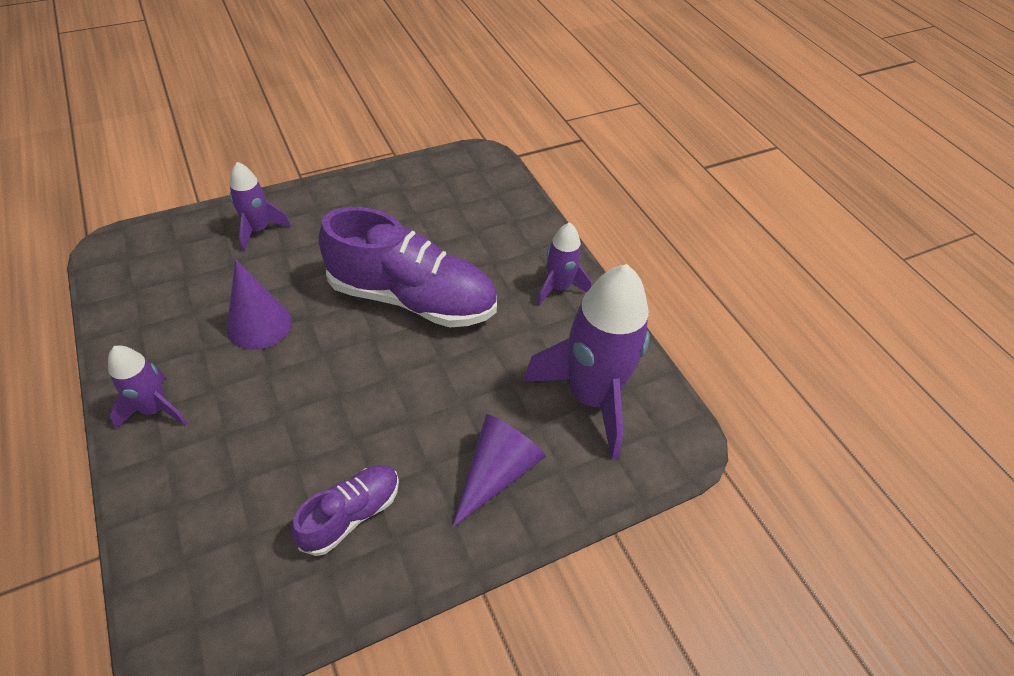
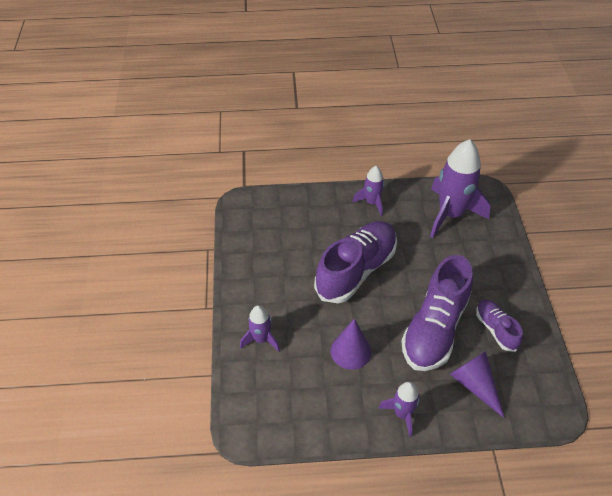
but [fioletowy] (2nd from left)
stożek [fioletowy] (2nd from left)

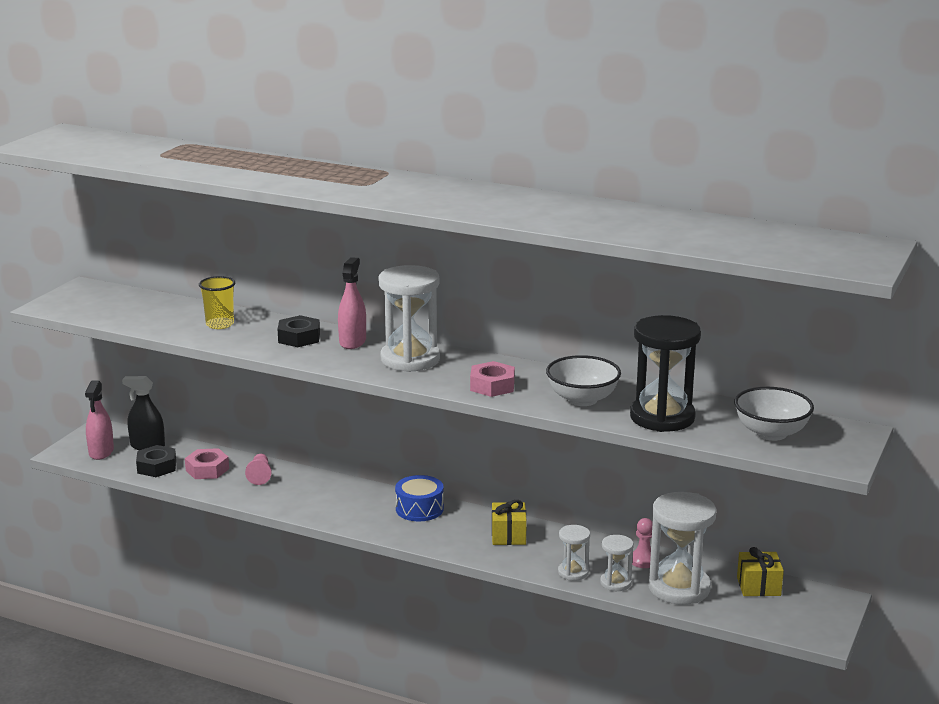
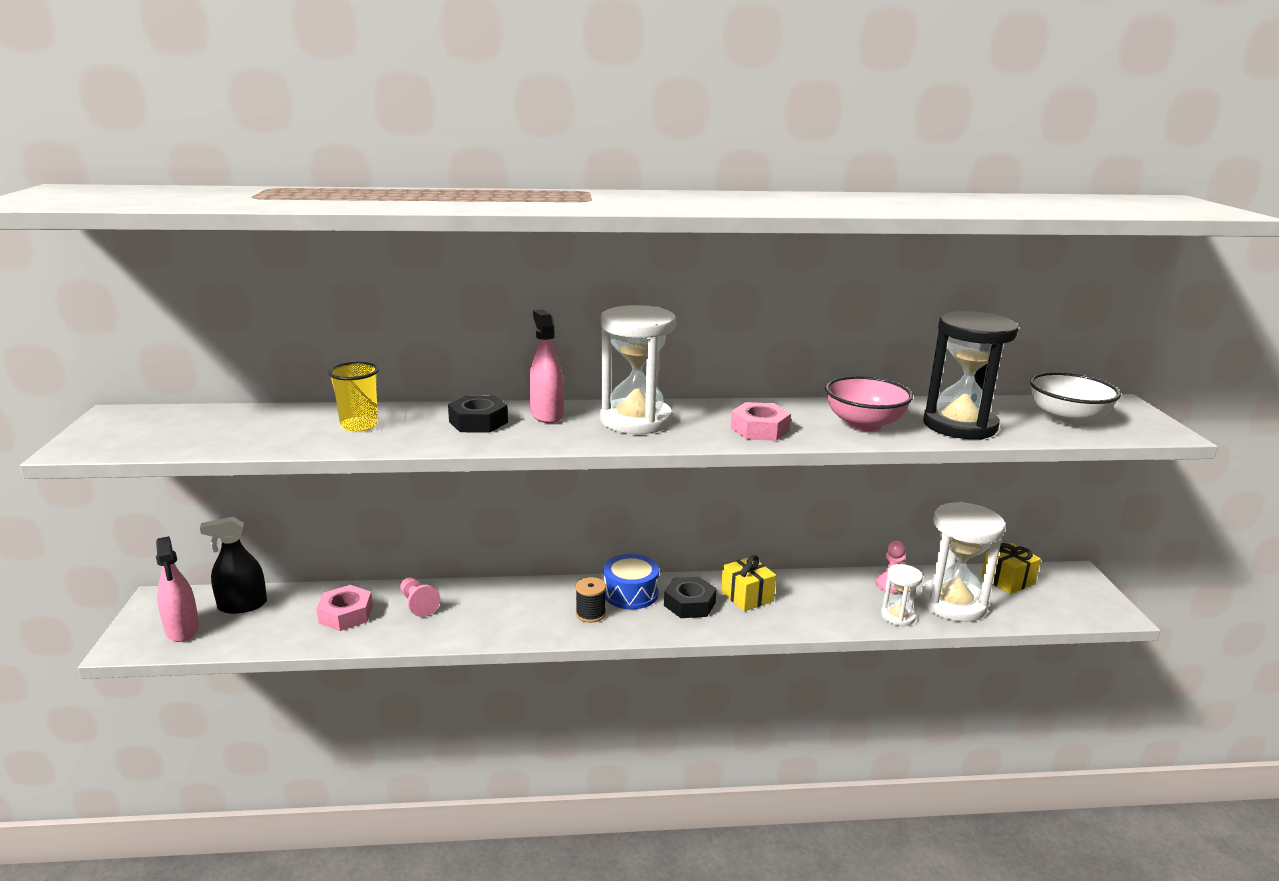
klepsydra [biały] (2nd from left in the first image)
szpulka [czarny]
nakrętka [czarny] (2nd from left)
miska [różowy]

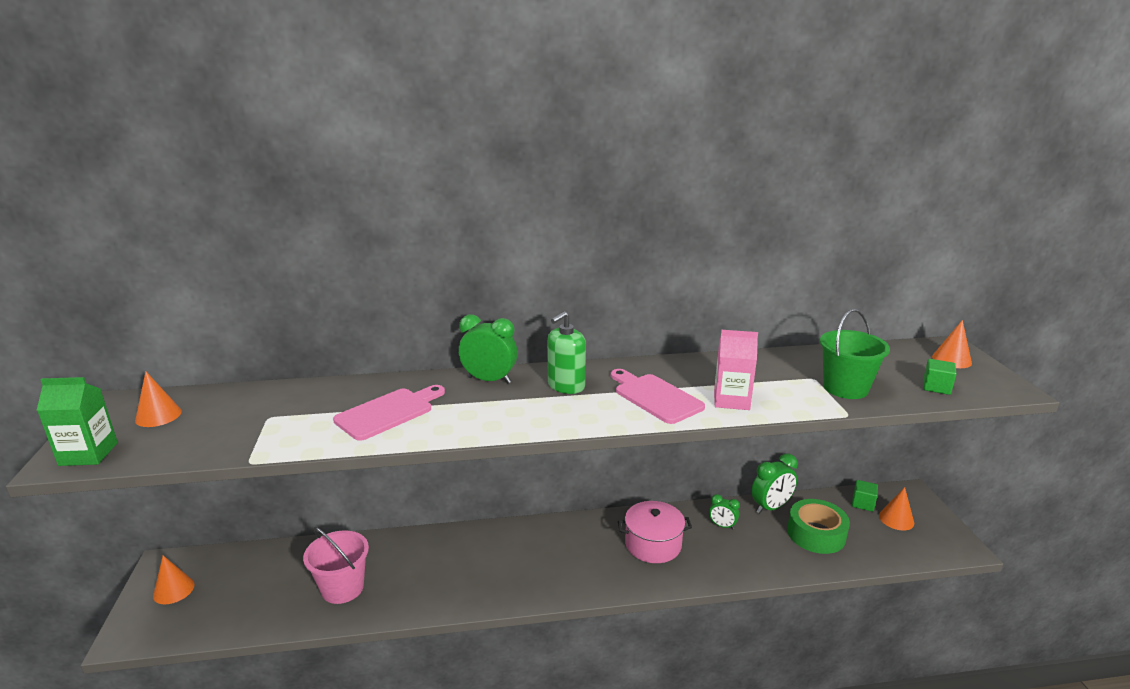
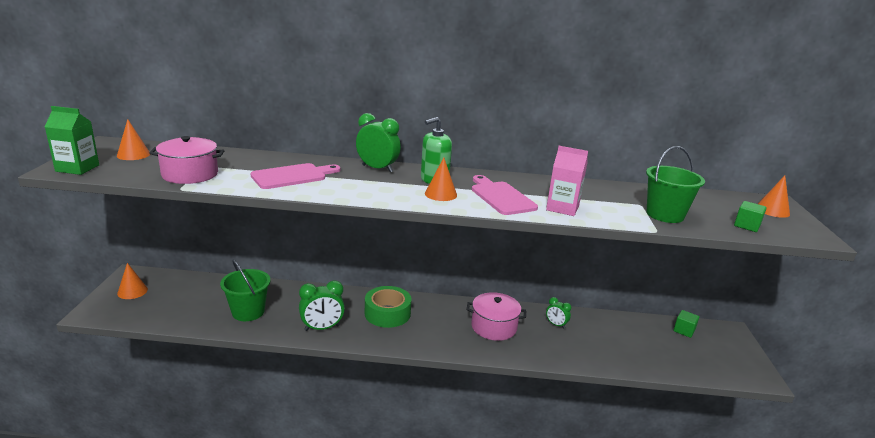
garnek [różowy] (1st from left)
budzik [zielony] (1st from left)
taśma klejąca [zielony]
stożek [pomarańczowy] (3rd from left)
wiadro [zielony] (1st from left)

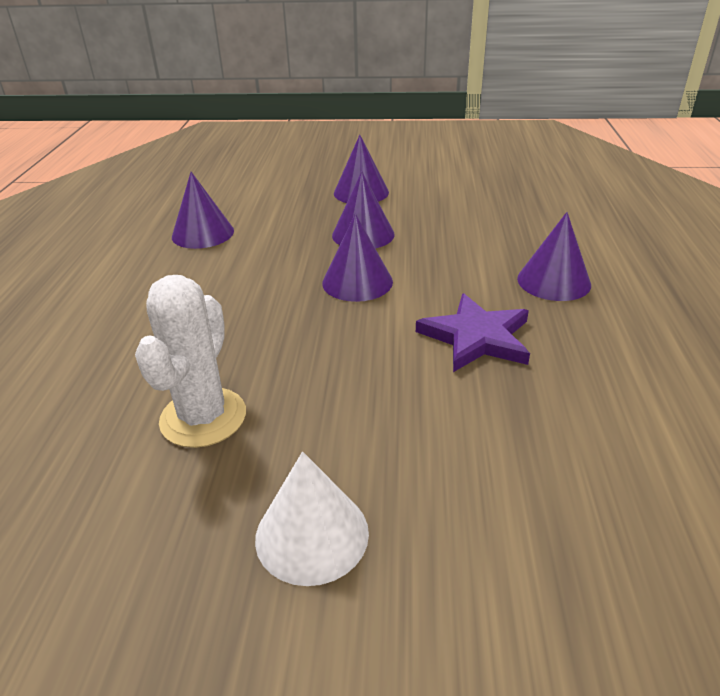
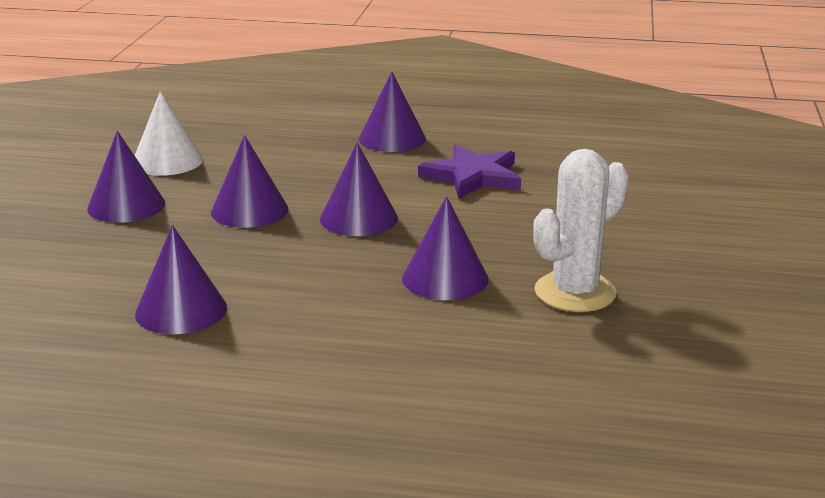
stożek [fioletowy] (6th from left)
stożek [biały]
kaktus [biały]

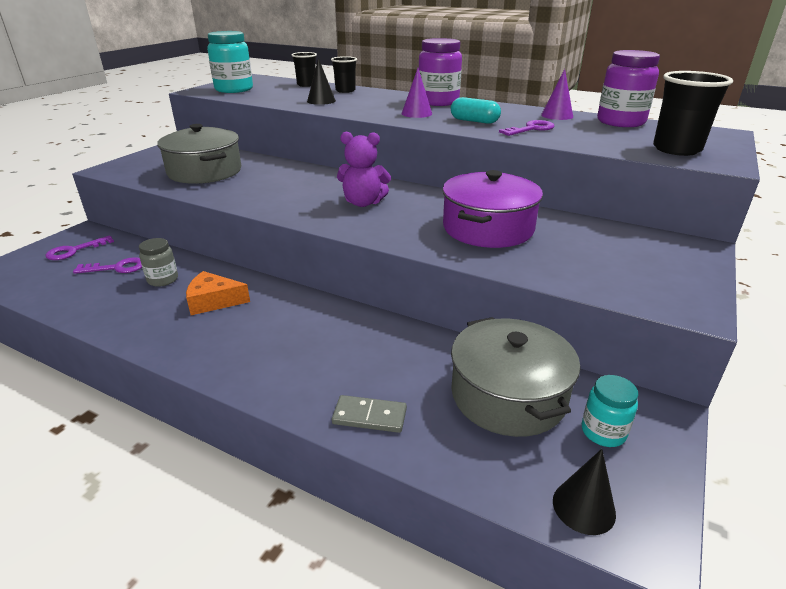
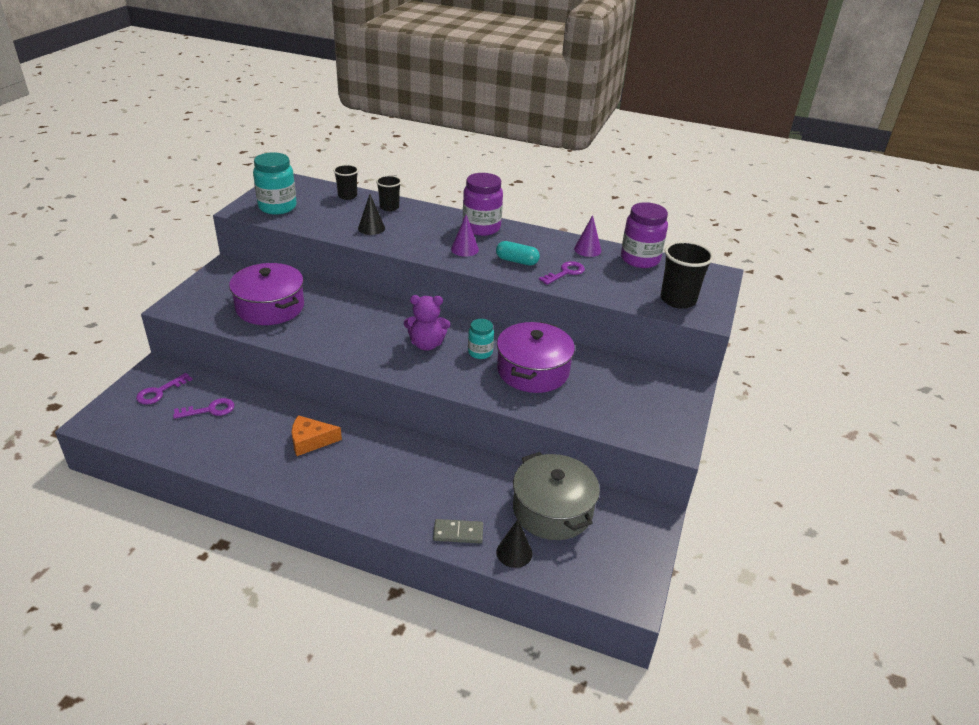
słoik [szary]
stożek [czarny] (2nd from left)
słoik [turkusowy] (2nd from left)
garnek [fioletowy] (1st from left)

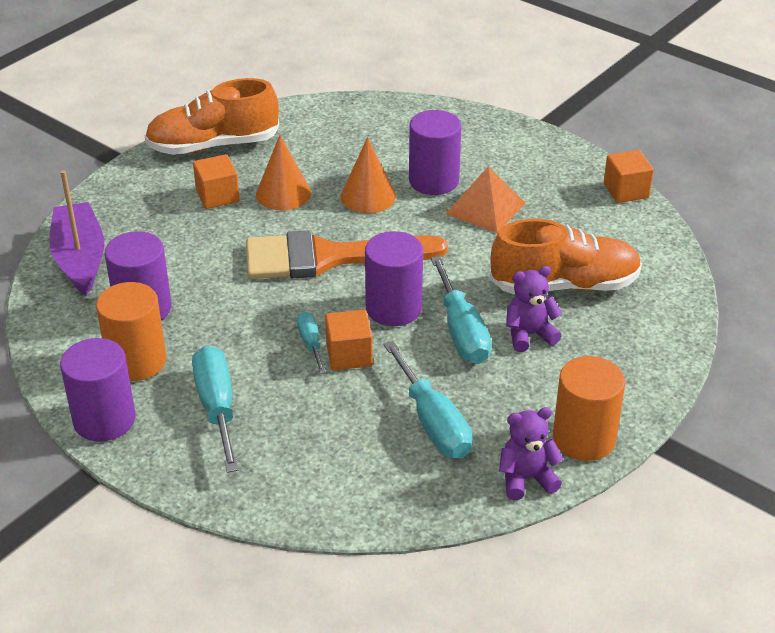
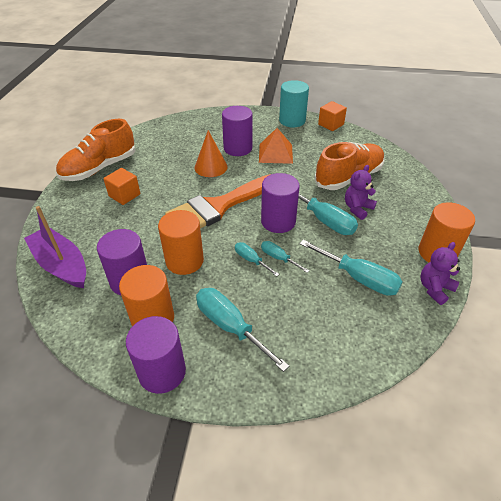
stożek [pomarańczowy] (1st from left in the first image)
walec [pomarańczowy] (2nd from left)
walec [turkusowy]
śrubokręt [turkusowy] (3rd from left)

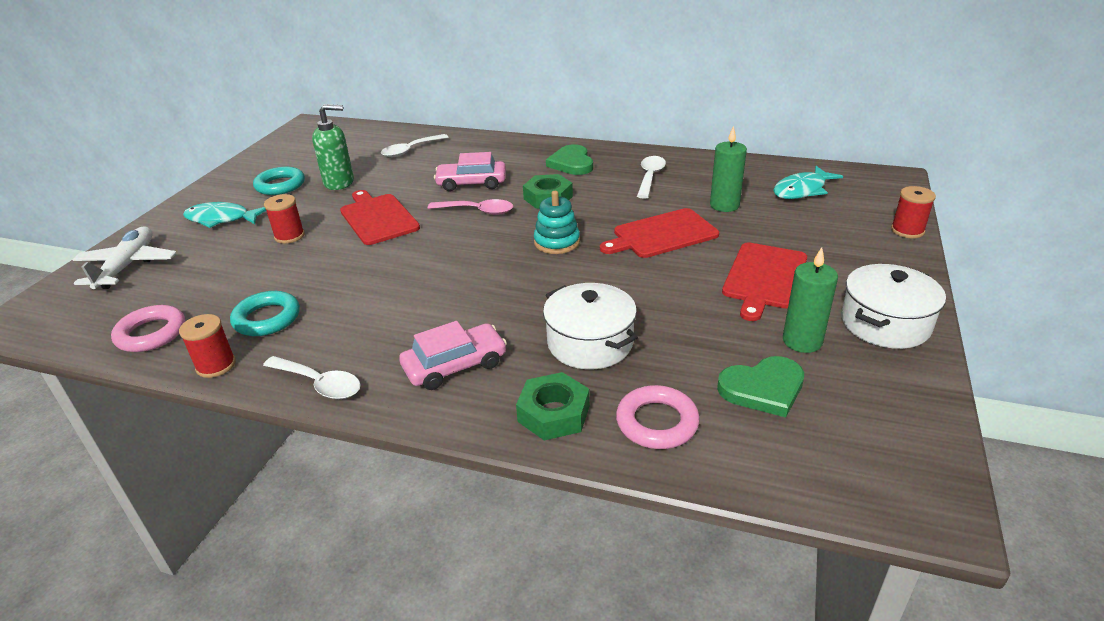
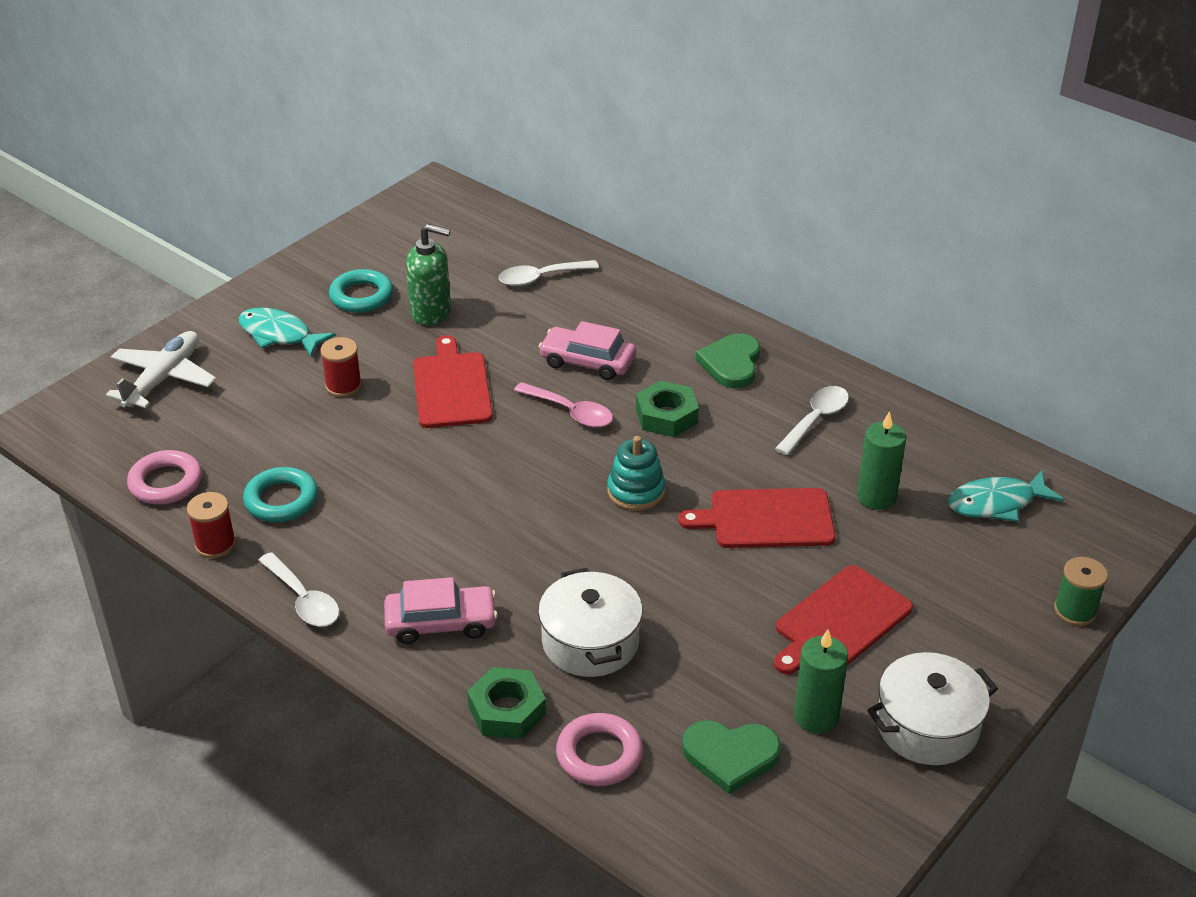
szpulka [zielony]

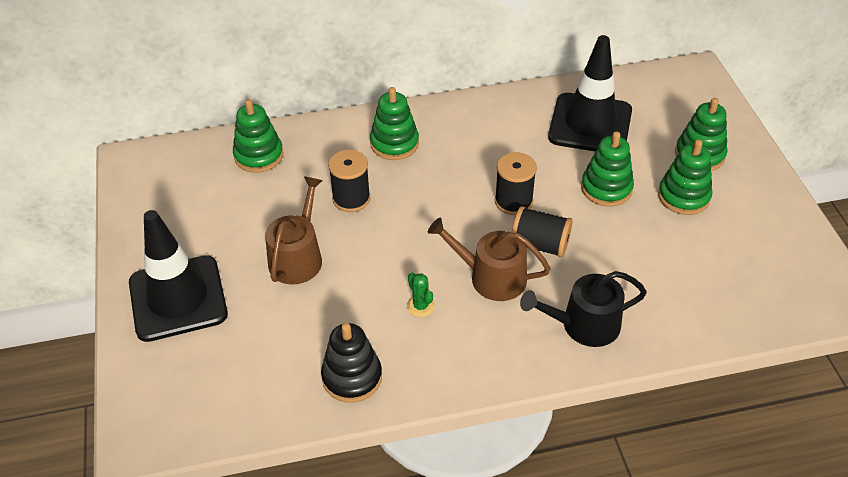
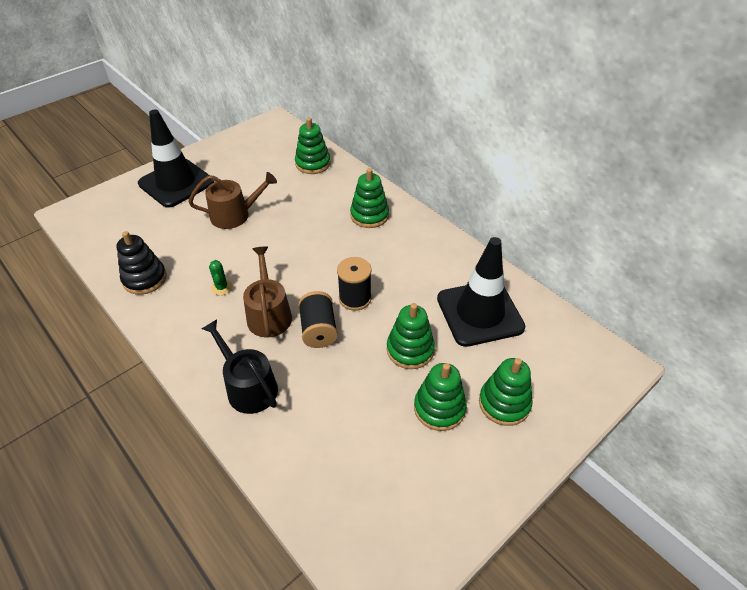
szpulka [czarny] (1st from left in the first image)
kaktus [zielony]

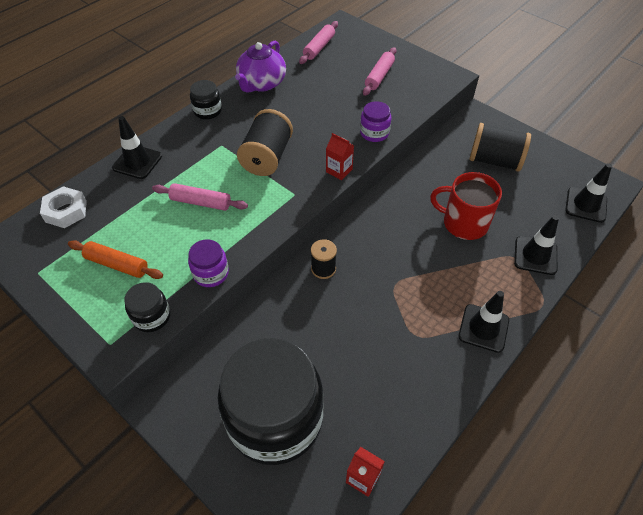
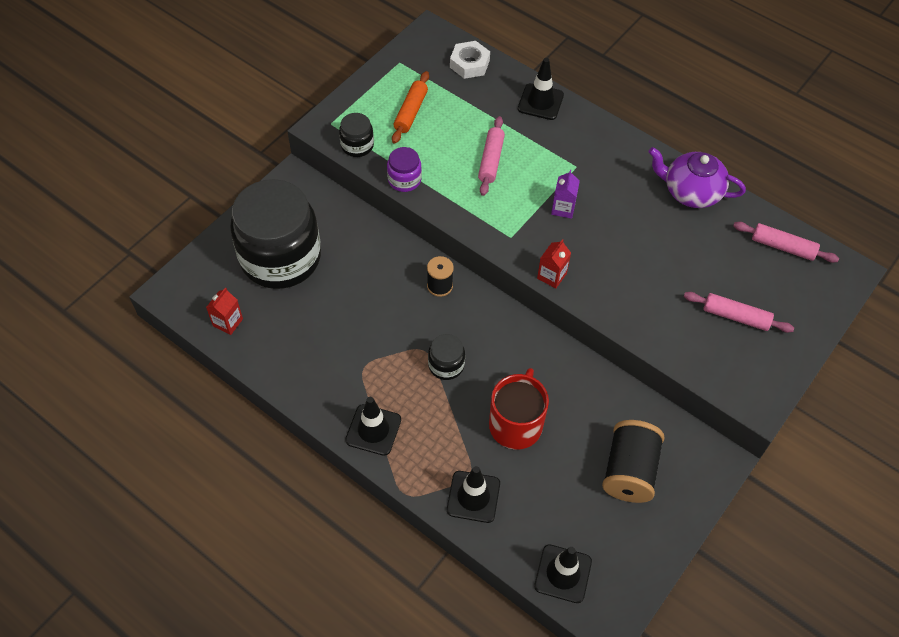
słoik [fioletowy] (2nd from left in the first image)
słoik [czarny] (3rd from left)
karton mleka [fioletowy]

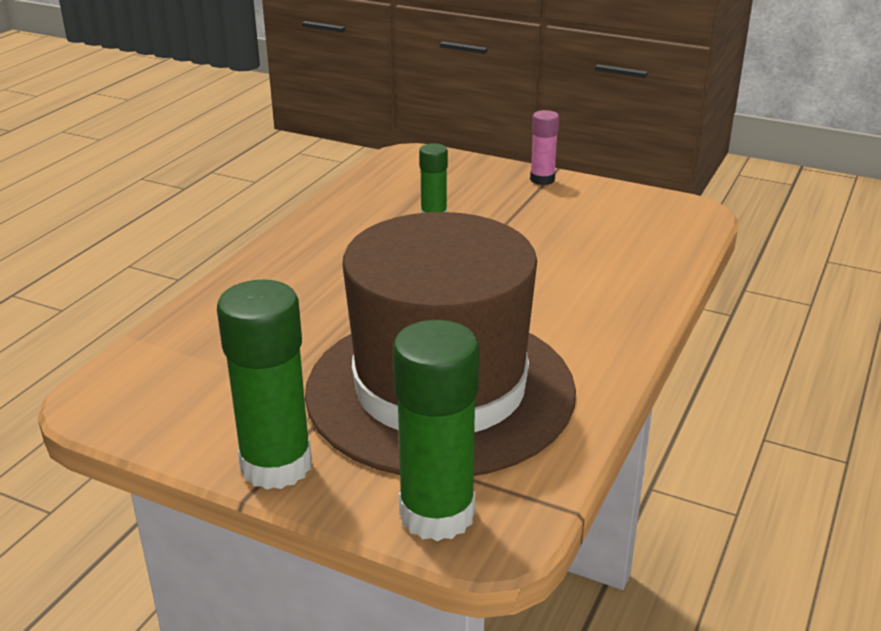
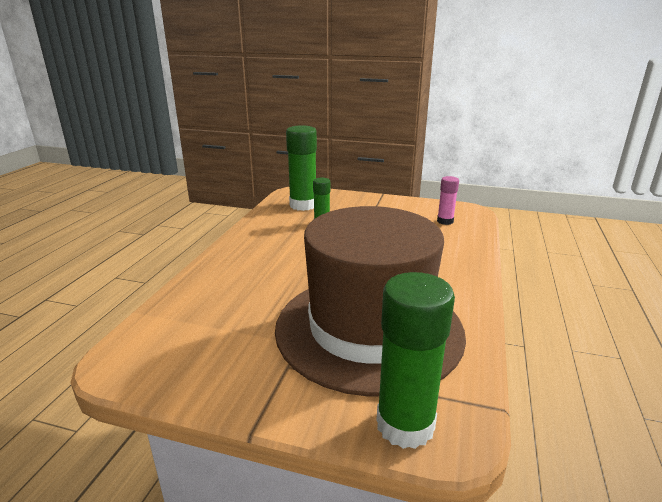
klej w sztyfcie [zielony] (1st from left)
klej w sztyfcie [różowy]

